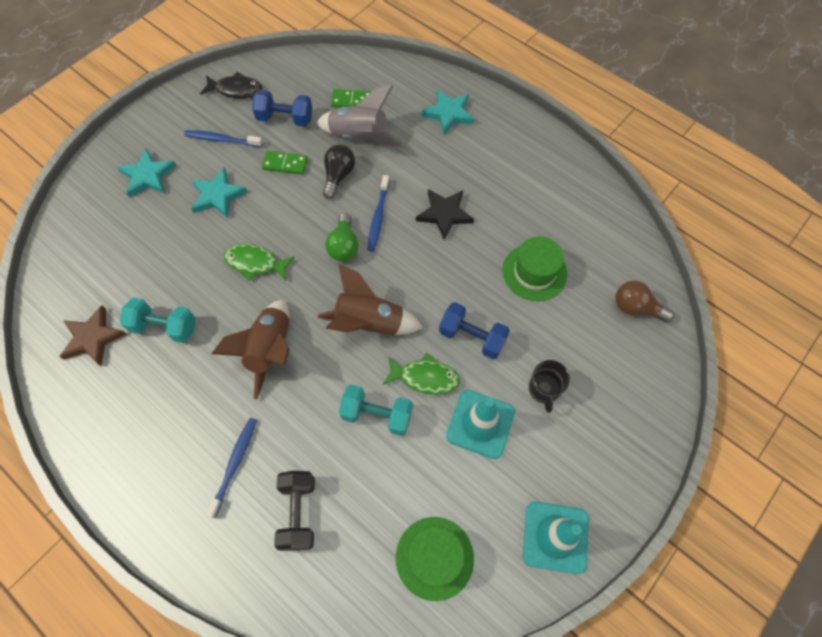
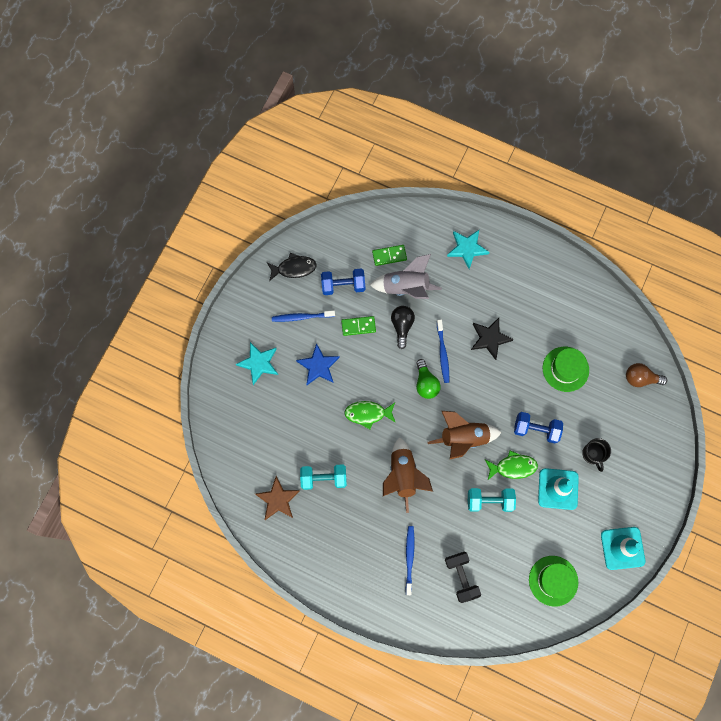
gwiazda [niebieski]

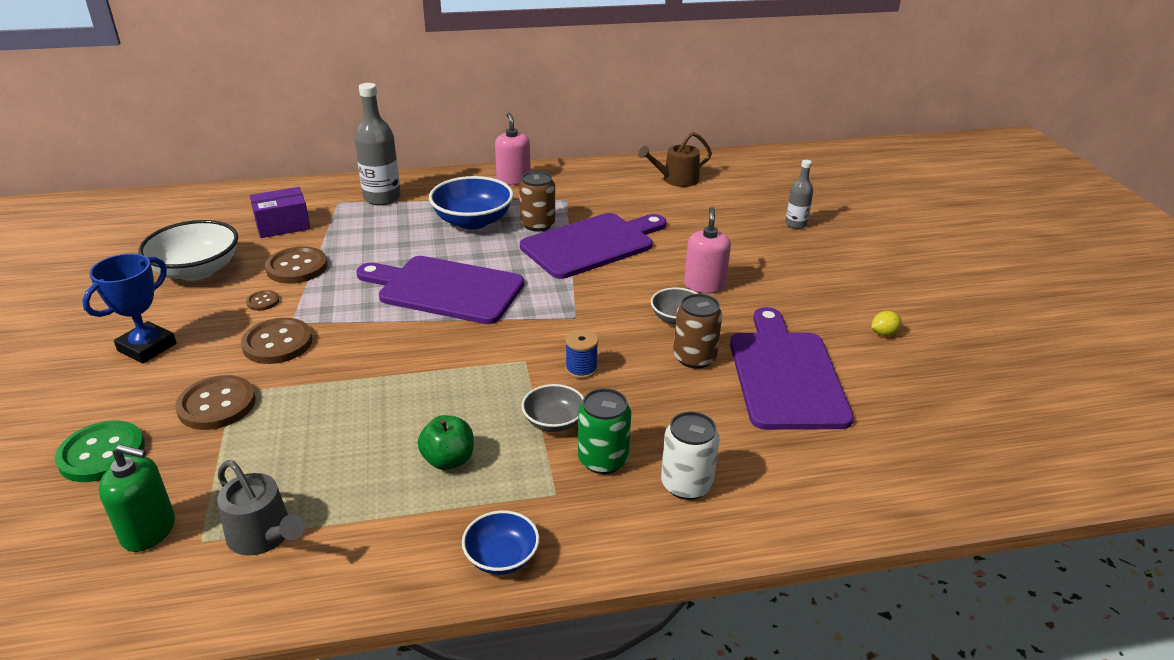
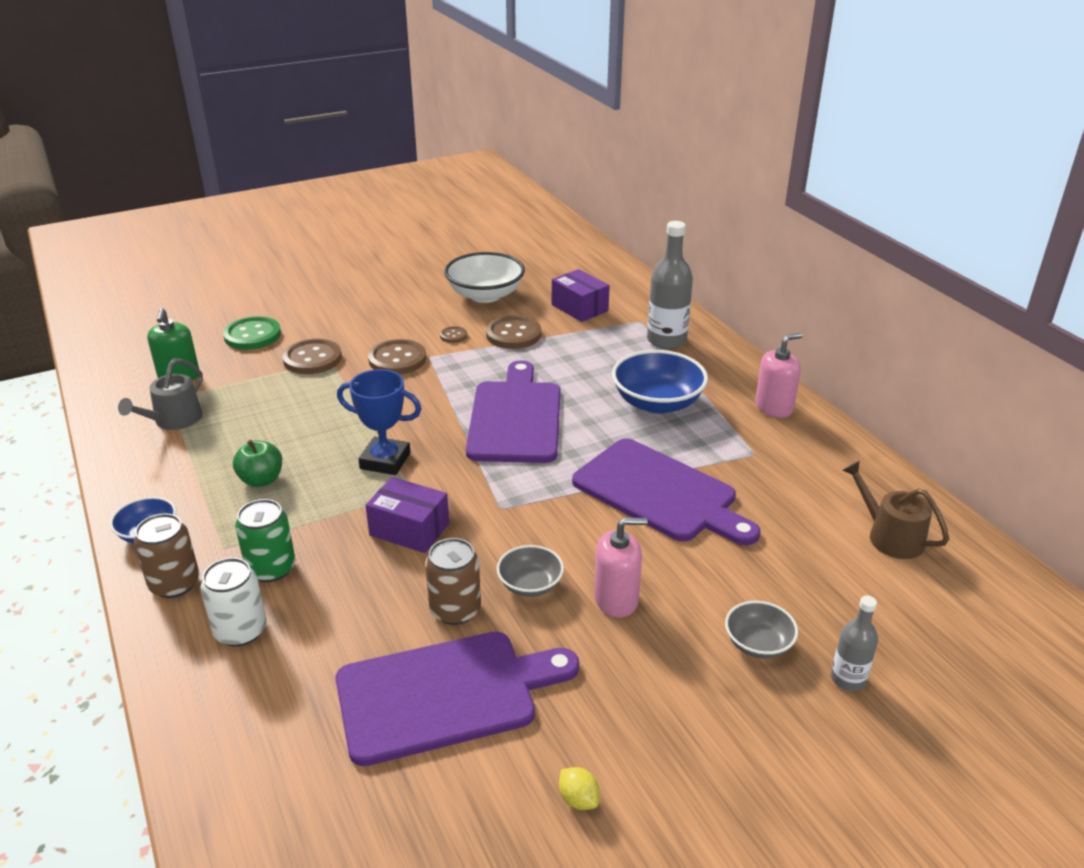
puchar [niebieski]
puszka [brązowy] (1st from left)
miska [szary] (2nd from left)
pudełko [fioletowy] (1st from left)

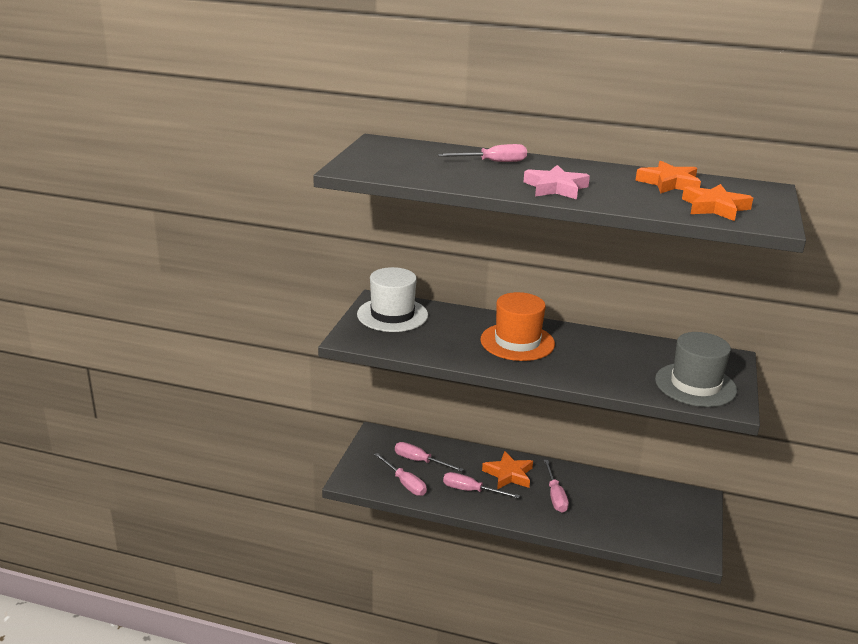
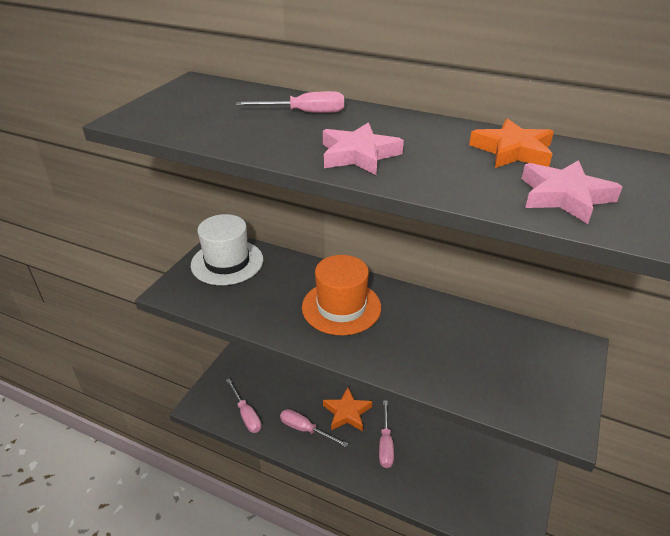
śrubokręt [różowy] (2nd from left in the first image)
kapelusz [szary]
gwiazda [różowy] (2nd from left)

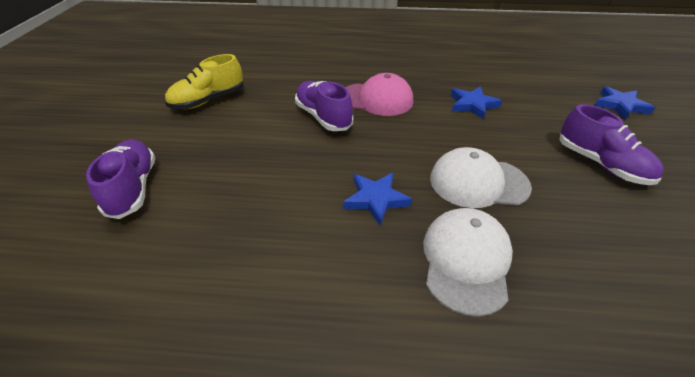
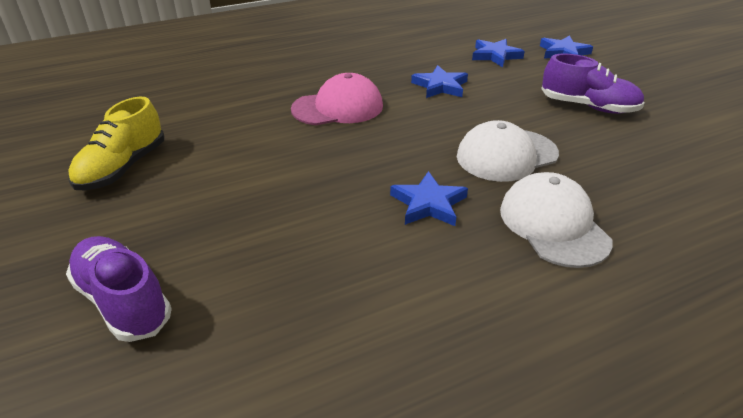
but [fioletowy] (2nd from left in the first image)
gwiazda [niebieski] (3rd from left)

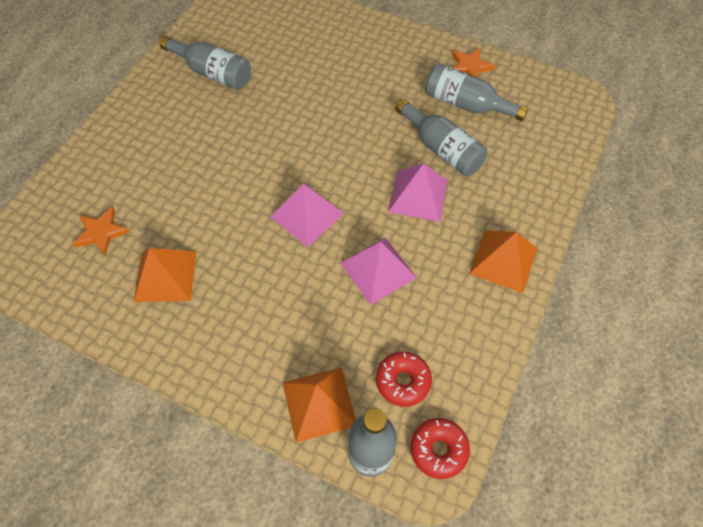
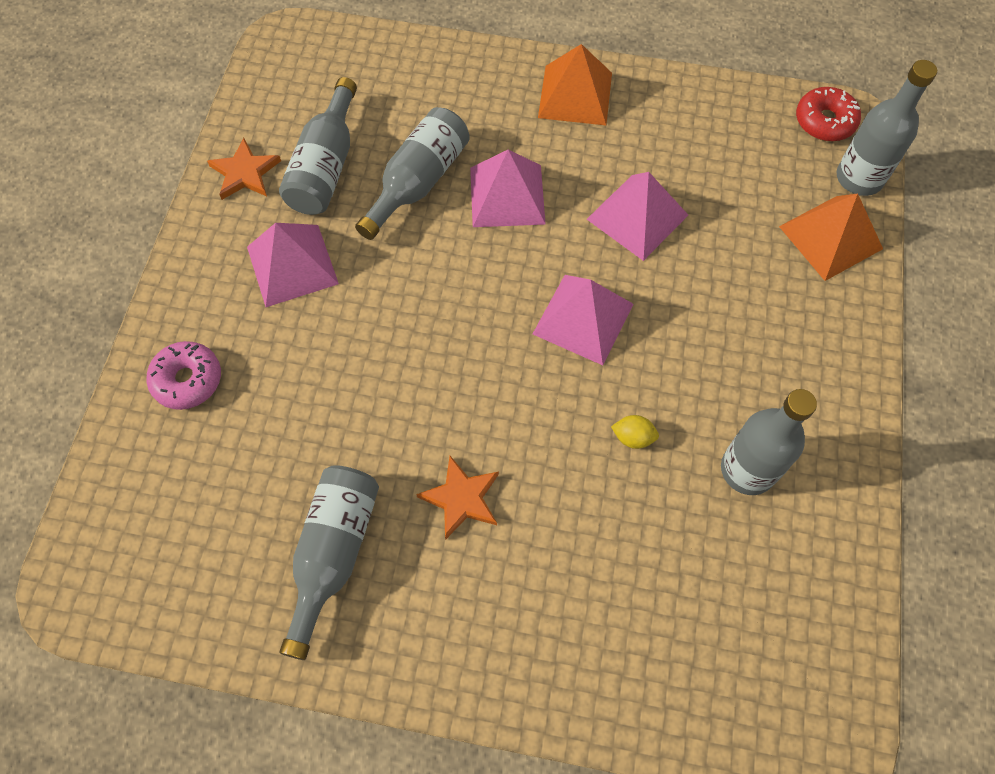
donut [czerwony] (1st from left in the first image)
donut [różowy]
piramida [różowy] (1st from left)
cytryna [żółty]
gwiazda [pomarańczowy] (2nd from left)
butelka [szary] (4th from left)

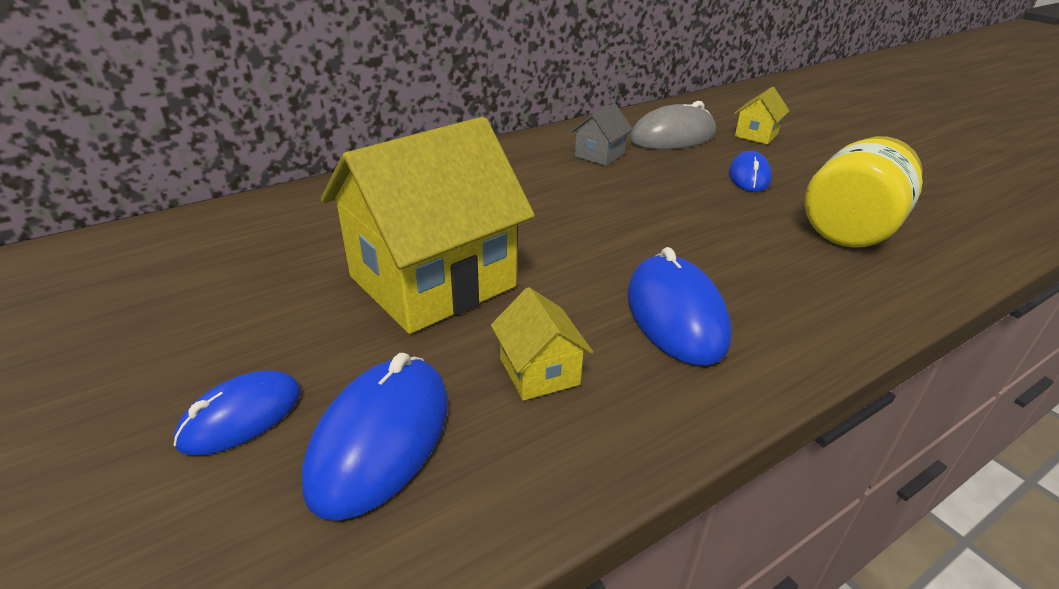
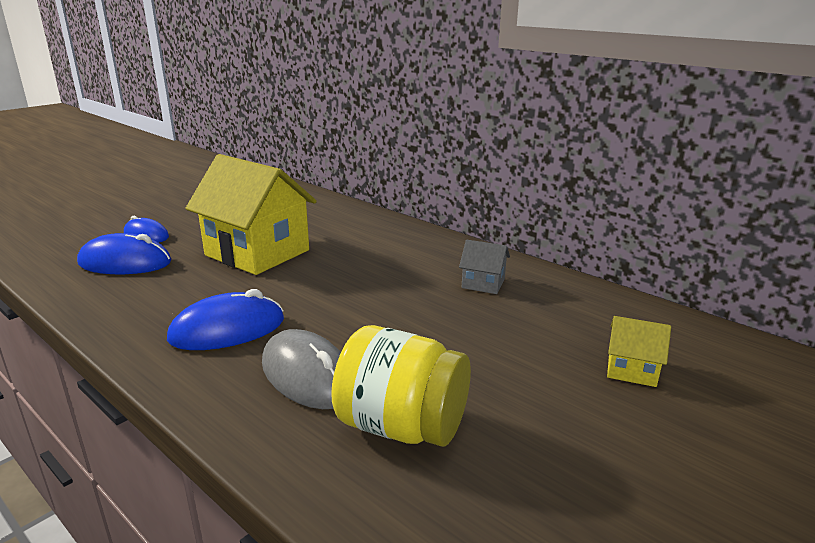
domek [żółty] (2nd from left in the first image)
myszka [niebieski] (4th from left in the first image)
myszka [szary]

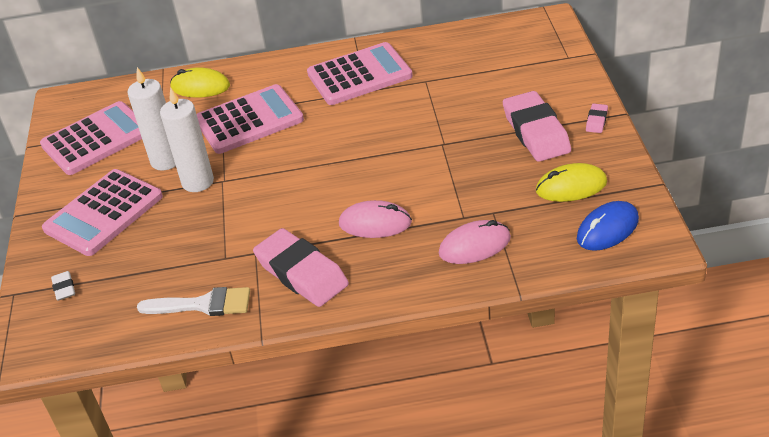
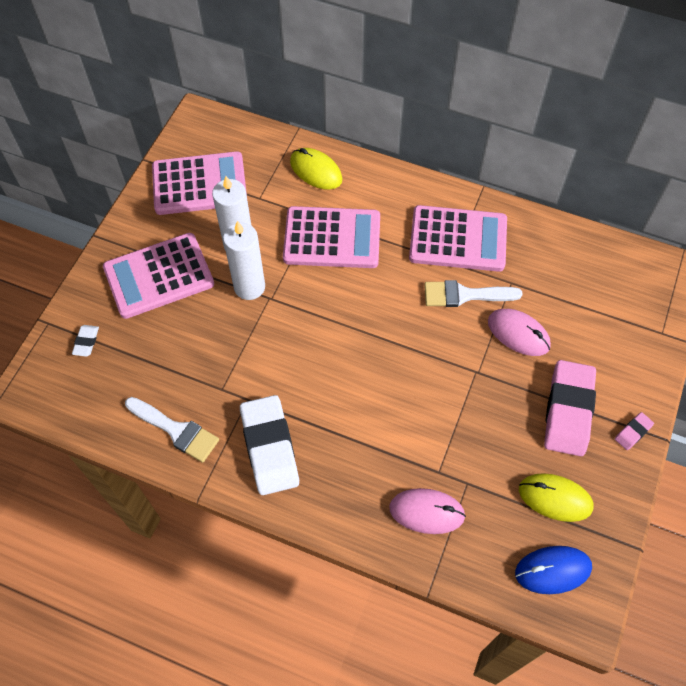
pędzel [biały] (2nd from left)
myszka [różowy] (2nd from left)
gumka do mazania [biały] (2nd from left)

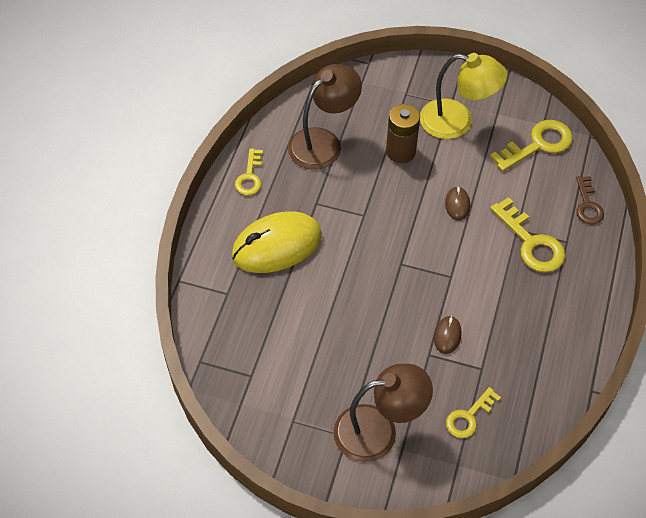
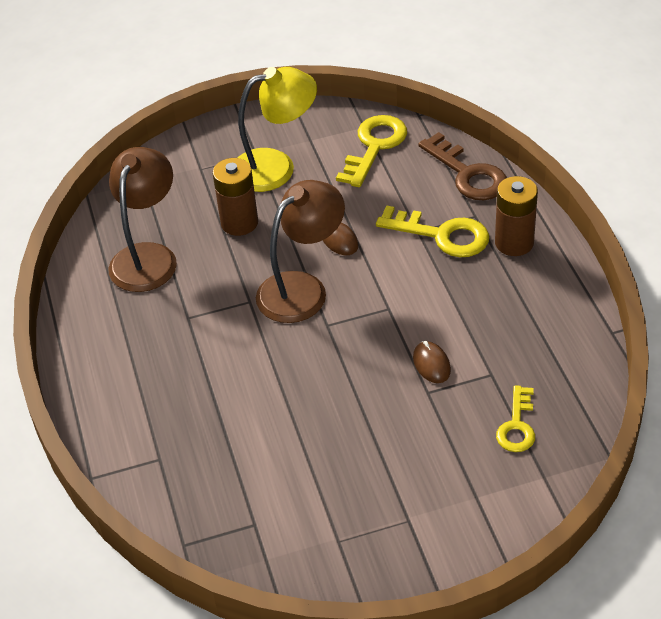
myszka [żółty]
klucz [żółty] (1st from left in the first image)
bateria [brązowy] (2nd from left)
lampka [brązowy] (2nd from left)
klucz [brązowy]

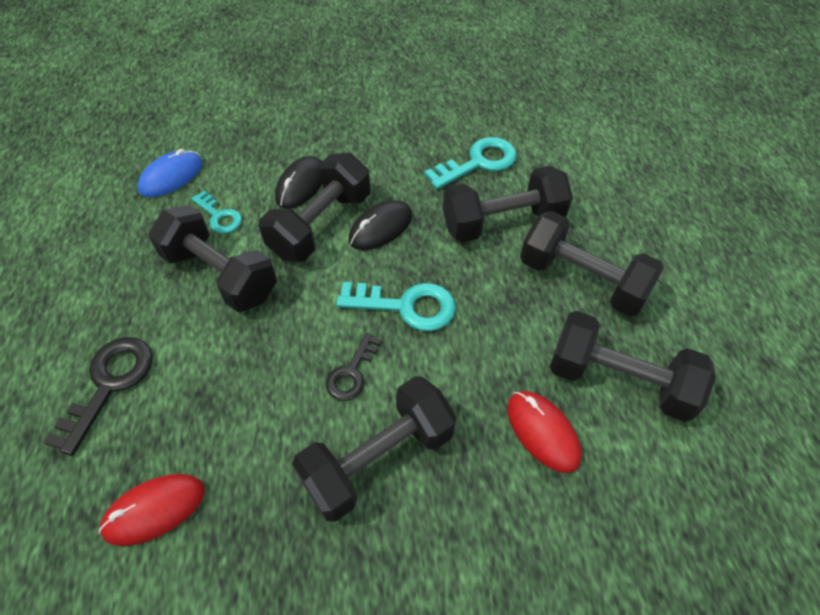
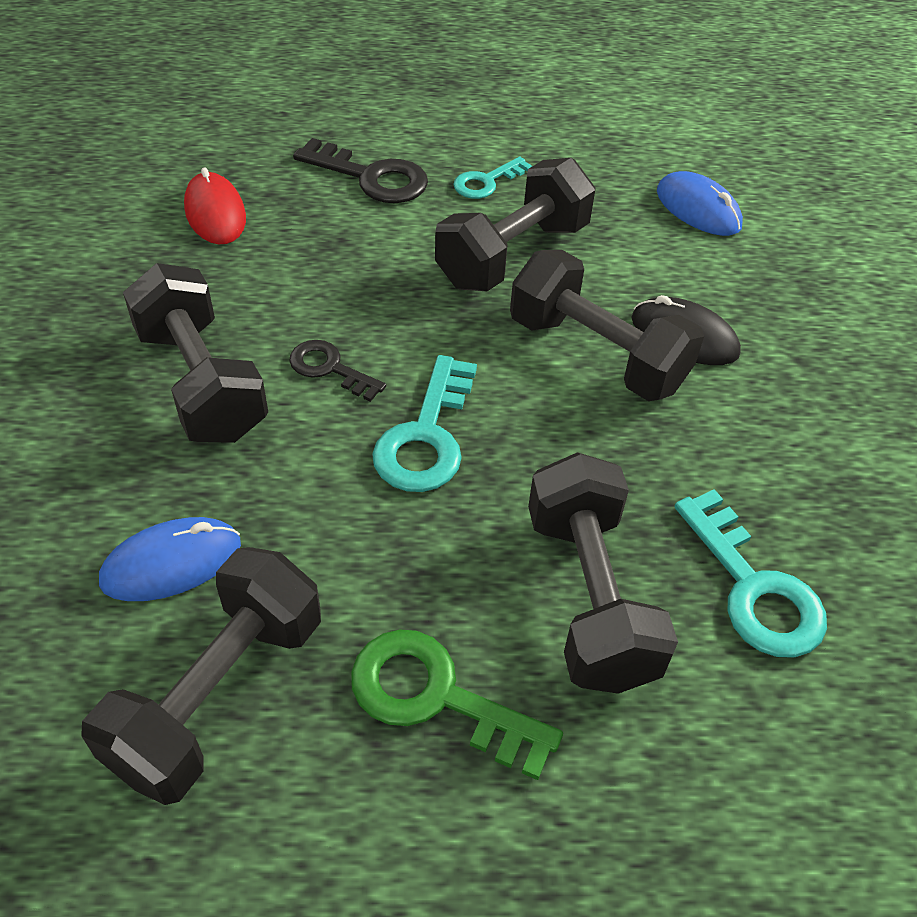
myszka [czarny] (2nd from left in the first image)
klucz [turkusowy] (2nd from left)
klucz [zielony]
myszka [niebieski] (1st from left)

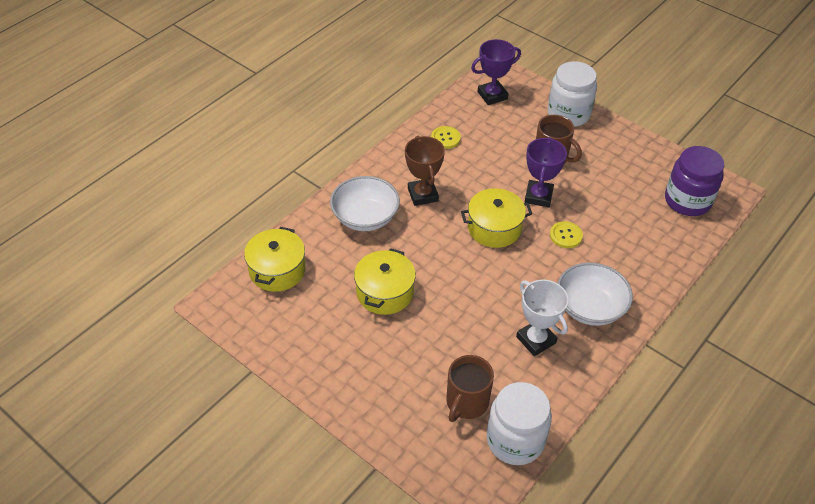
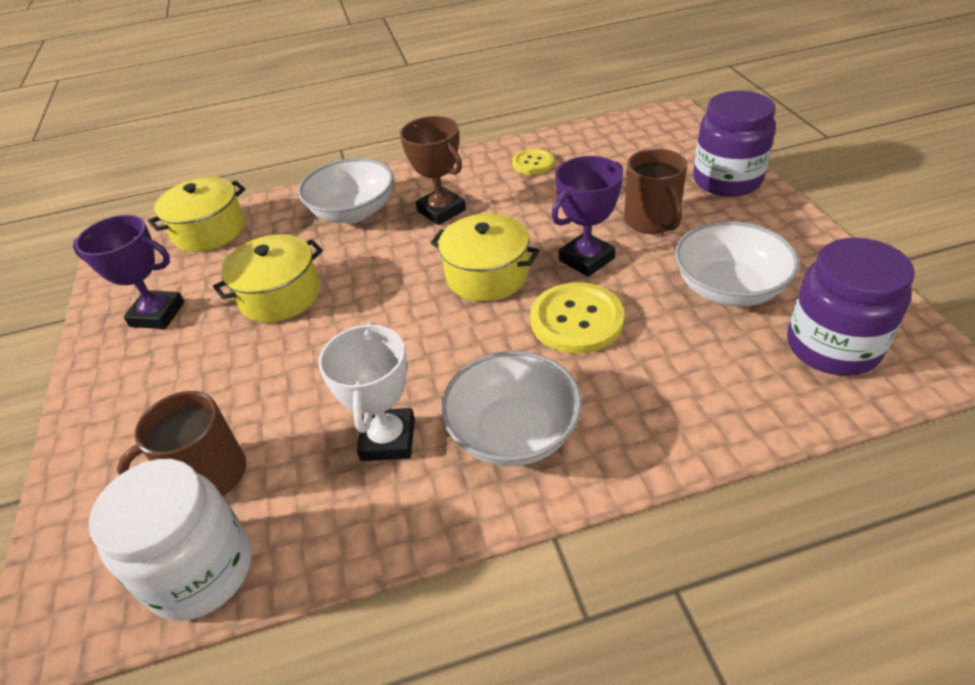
miska [biały] (3rd from left)
puchar [fioletowy] (1st from left)
słoik [fioletowy] (1st from left)
puchar [brązowy]
guzik [żółty] (2nd from left)

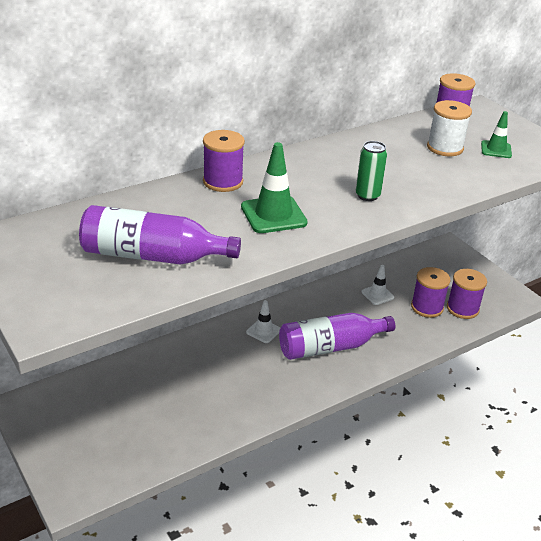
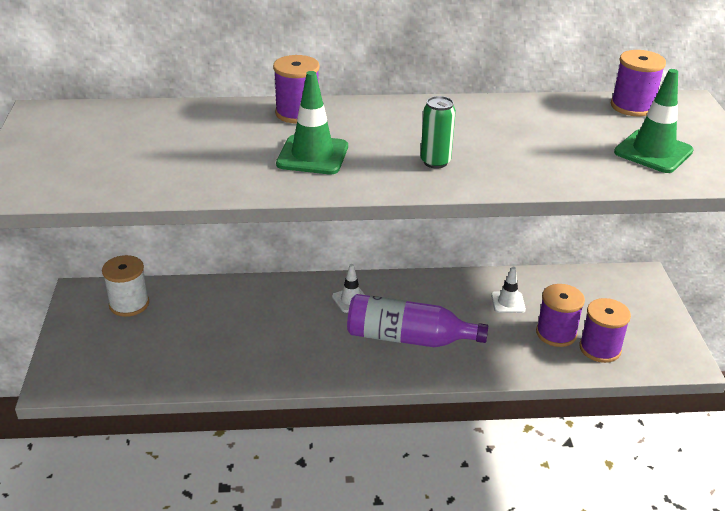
butelka [fioletowy] (1st from left in the first image)
szpulka [biały]
pachołek [zielony] (2nd from left)

